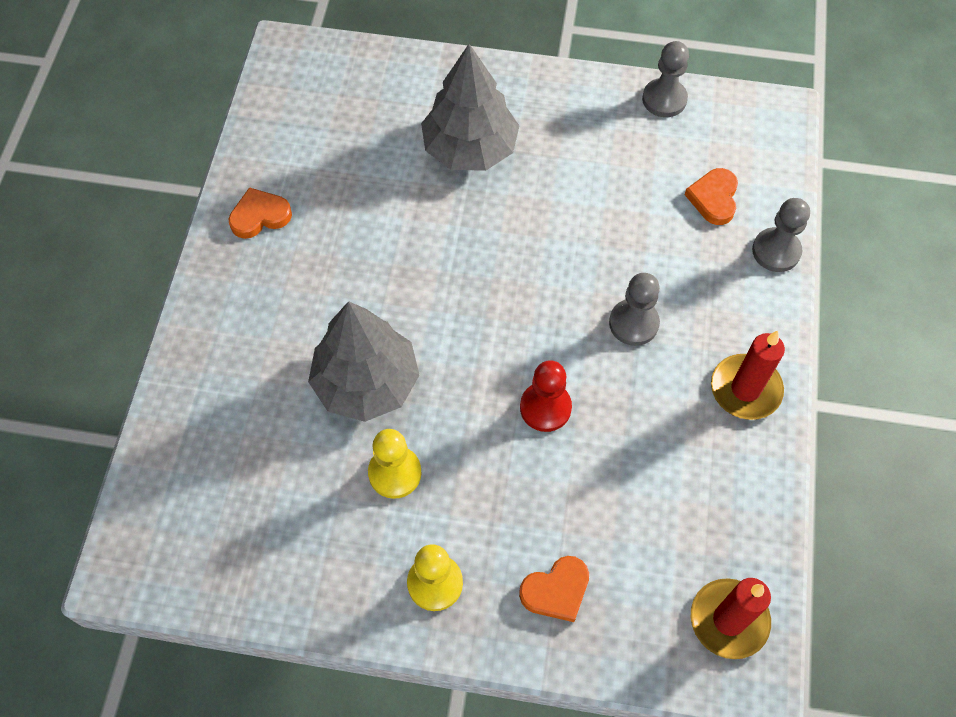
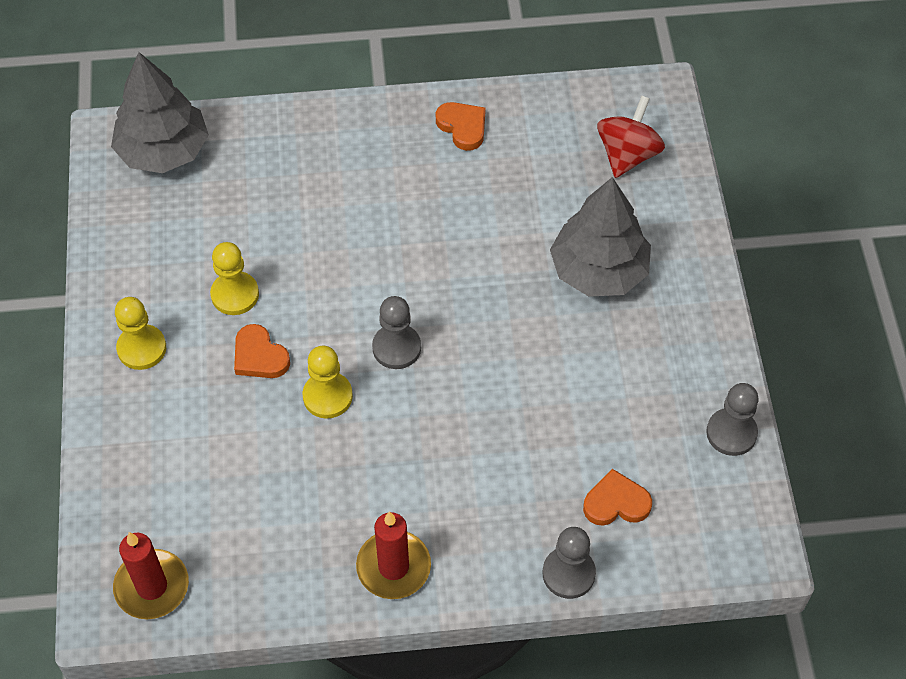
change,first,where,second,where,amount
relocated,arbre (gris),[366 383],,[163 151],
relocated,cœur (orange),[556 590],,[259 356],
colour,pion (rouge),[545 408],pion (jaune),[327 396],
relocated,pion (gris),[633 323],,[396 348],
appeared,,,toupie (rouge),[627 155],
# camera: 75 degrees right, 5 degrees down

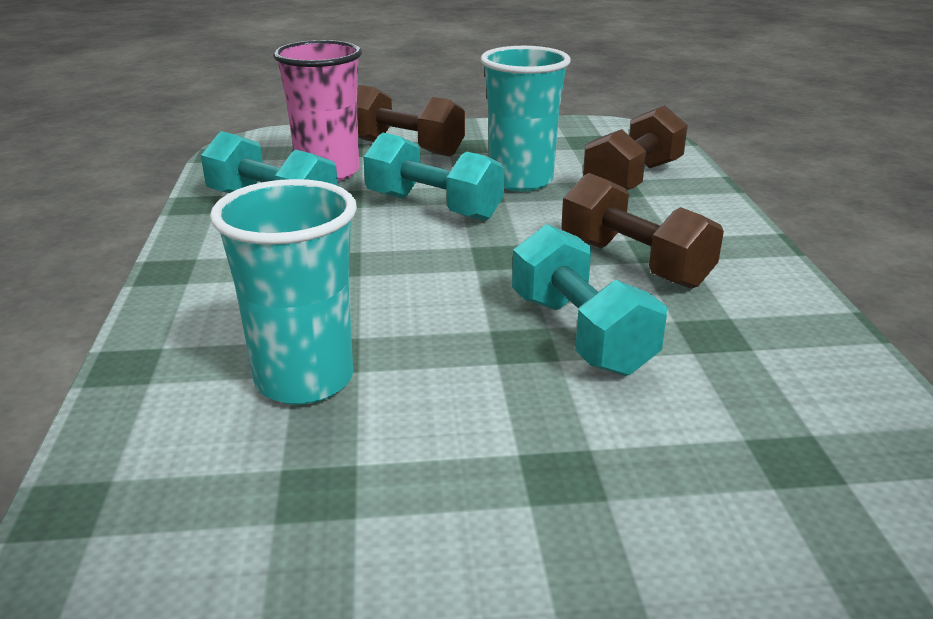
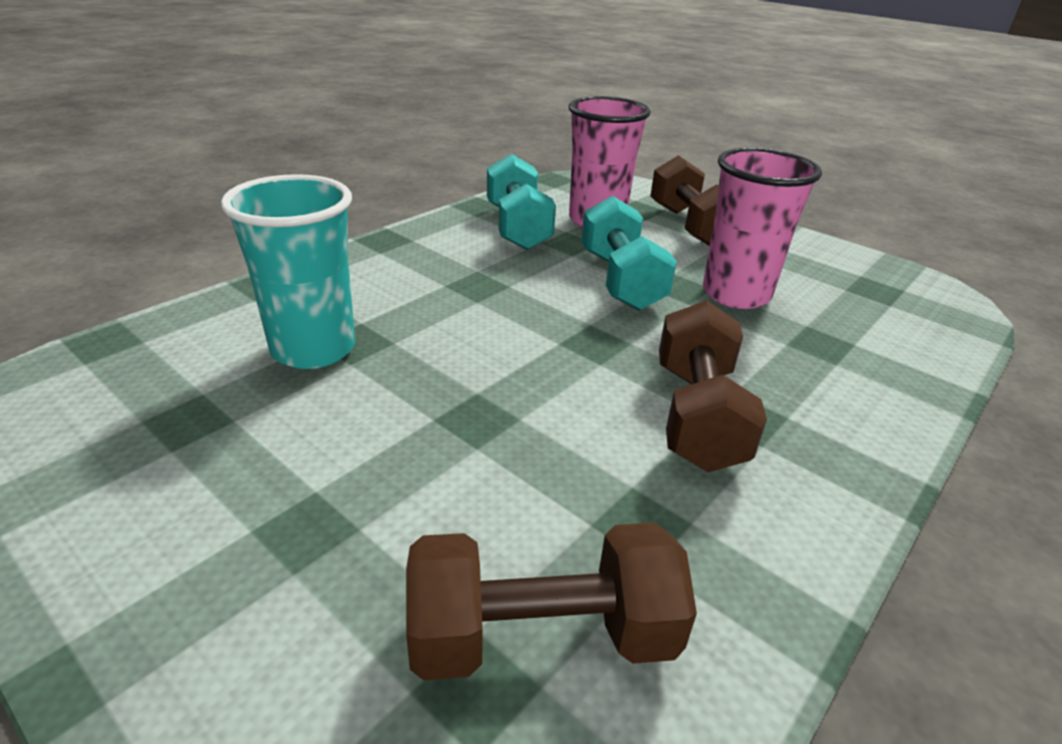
change,first,where,second,where,amount
colour,gobelet (turquoise),[521 181],gobelet (rose),[736 294],
missing,haltère (turquoise),[580 334],,,
relocated,haltère (marron),[633 179],,[542 635],
# camera: 45 degrees right, 5 degrees up

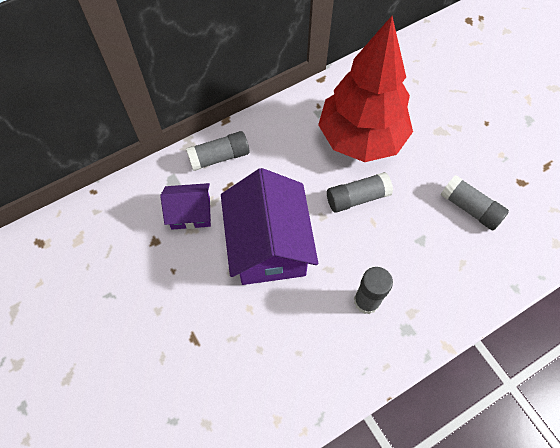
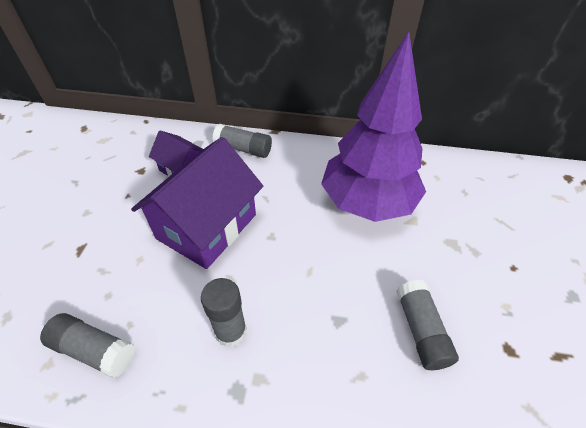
change,first,where,second,where,amount
colour,arbre (rouge),[361 138],arbre (violet),[367 203],
relocated,bâton de colle (gris),[357 198],,[94 350],
# camera: 40 degrees right, 15 degrees down

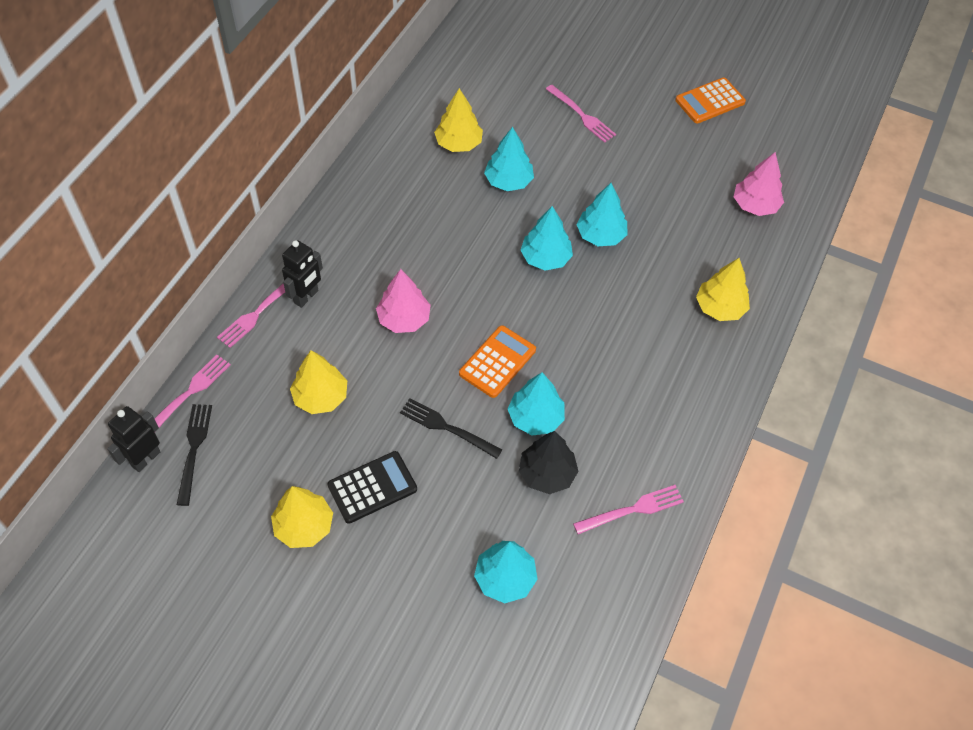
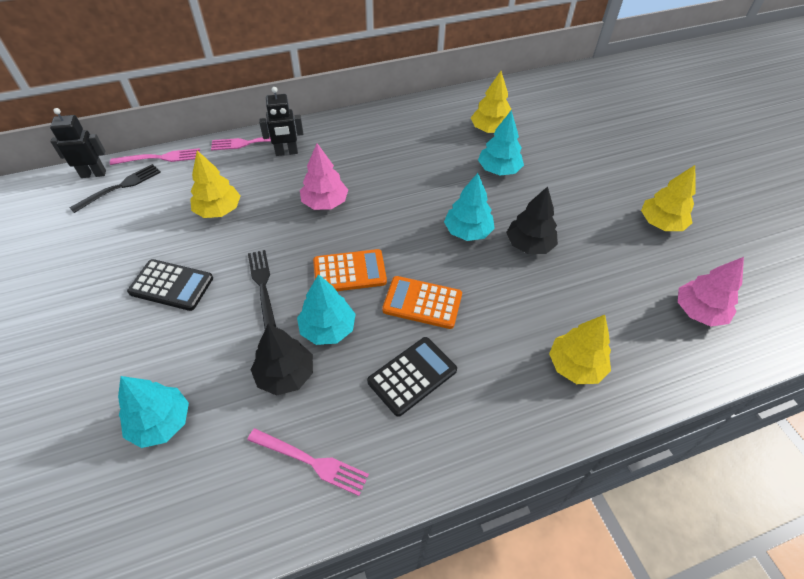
change,first,where,second,where,amount
relocated,arbre (jaune),[304 526],,[661 223],
missing,fourchette (rose),[582 115],,,
colour,arbre (turquoise),[600 235],arbre (noir),[529 244],
relocated,calculatrice (orange),[710 101],,[422 303],
appeared,,,calculatrice (noir),[412 376],
# camera: 45 degrees right, 5 degrees down

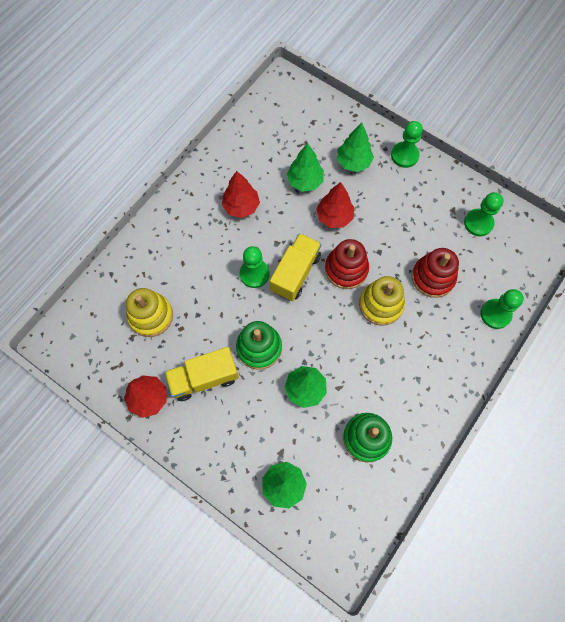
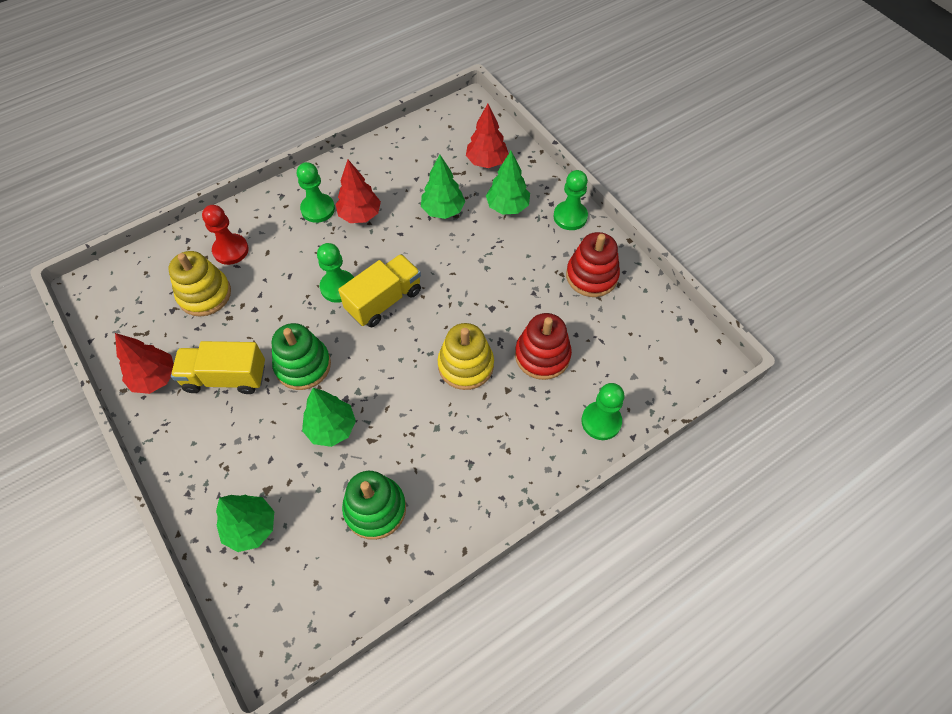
change,first,where,second,where,amount
relocated,arbre (rouge),[334 217],,[486 161],
relocated,jouet à empiler (rouge),[346 269],,[591 276],
relocated,pion (vert),[478 223],,[318 209],
appeared,,,pion (rouge),[231 250],
# camera: 20 degrees right, 10 degrees down

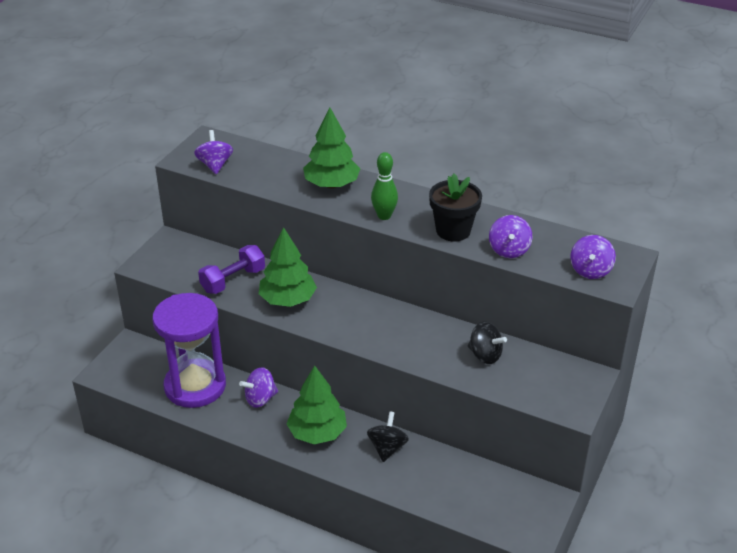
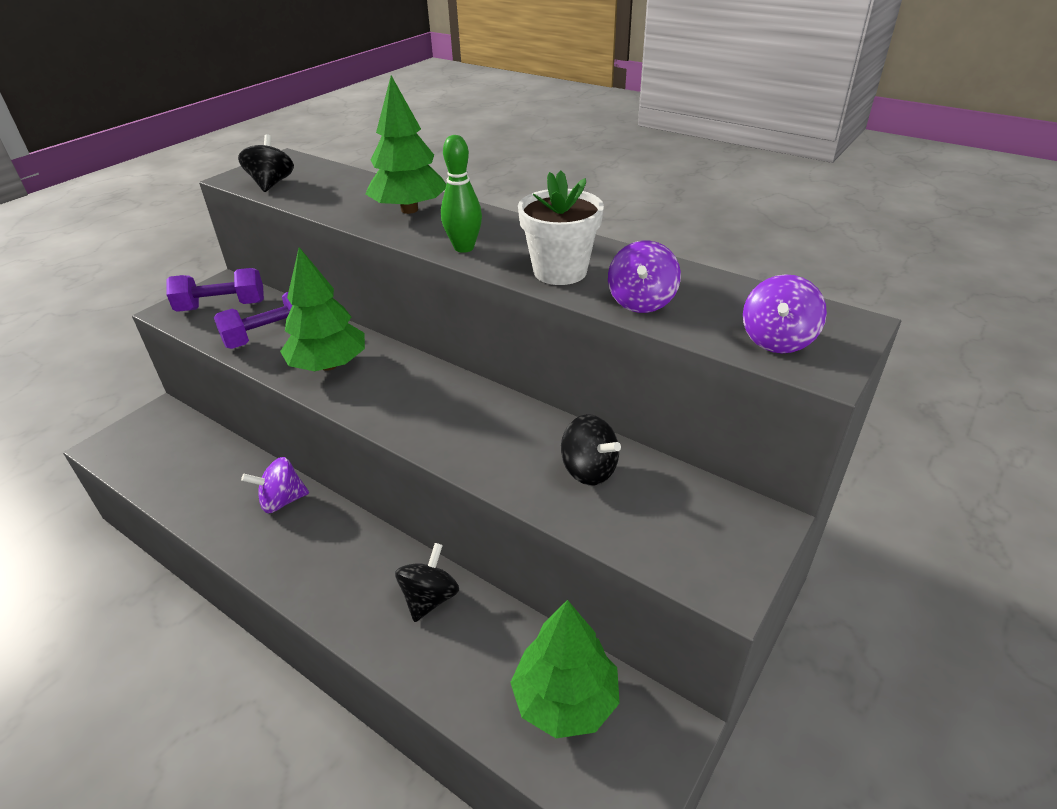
change,first,where,second,where,amount
missing,sablier (violet),[195 386],,,
colour,toupie (violet),[215 165],toupie (noir),[271 184],
relocated,arbre (vert),[317 433],,[565 699],
colour,pot de fleurs (noir),[453 231],pot de fleurs (blanc),[560 271],
appeared,,,haltère (violet),[222 306],
# camera: 10 degrees right, 0 degrees up

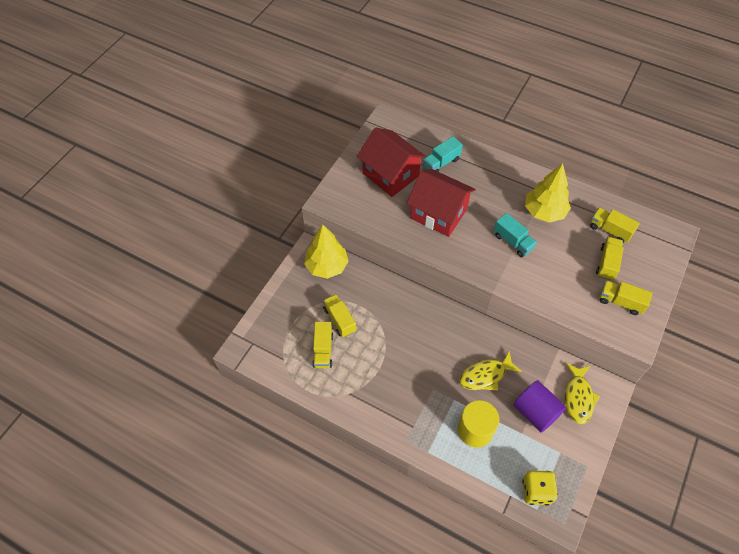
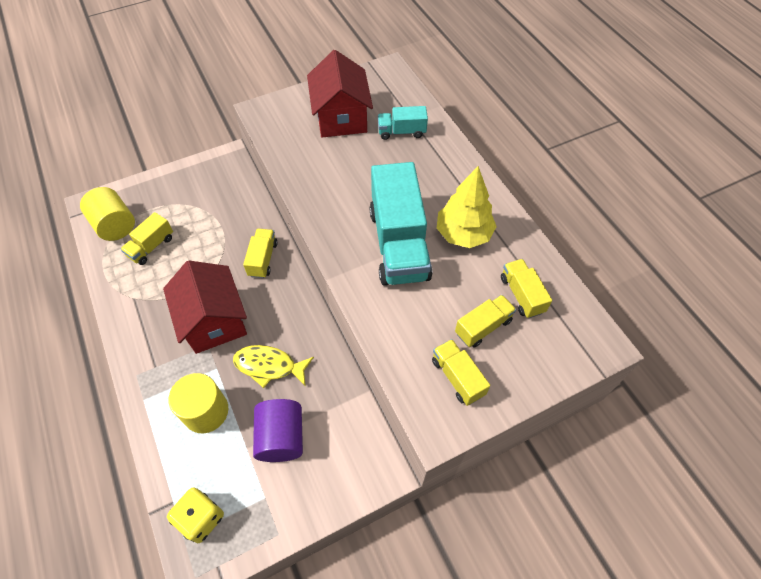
change,first,where,second,where,amount
missing,arbre (jaune),[326 266],,,
relocated,camion (jaune),[339 320],,[263 259],
relocated,maison (rouge),[438 213],,[214 321],
size,camion (turquoise),[513 242],,[398 244],x2.05
missing,poisson (jaune),[578 397],,,
appeared,,,cylindre (jaune),[115 225],
# camera: 35 degrees right, 0 degrees up

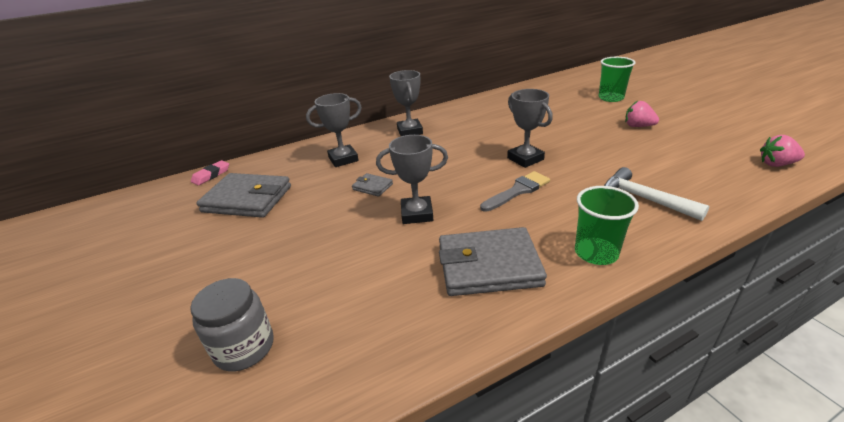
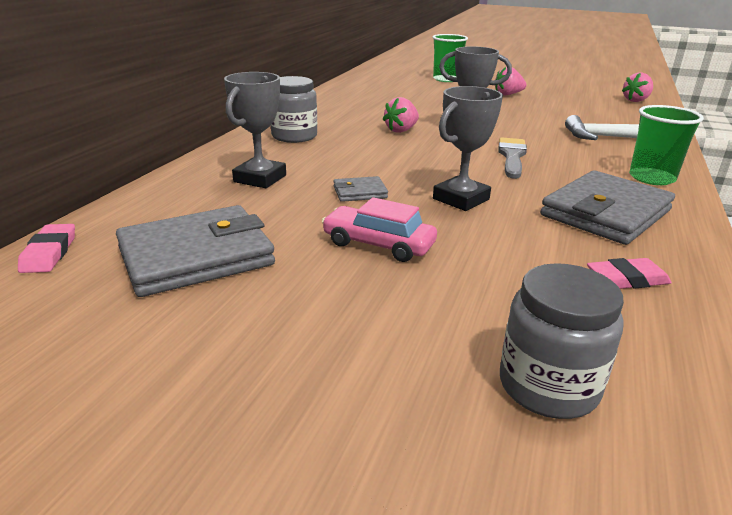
change,first,where,second,where,amount
exchanged,trophée (gris),[410 131],bocal (gris),[294 136],
appeared,,,voiture (rose),[378 244],
appeared,,,fraise (rose),[401 130],
appeared,,,gomme (rose),[627 279],
# camera: 45 degrees left, 5 degrees down

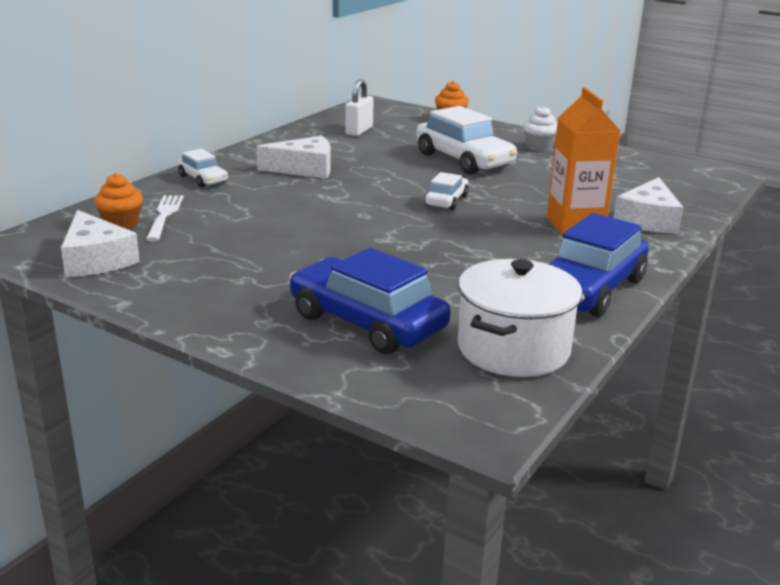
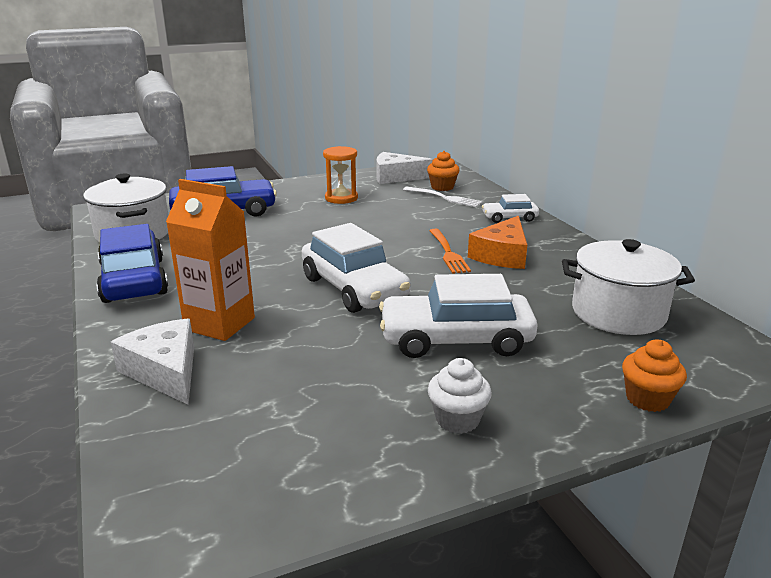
change,first,where,second,where,amount
colour,fromage (blanc),[304 169],fromage (orange),[502 255],
exchanged,cadenas (blanc),[359 131],marmite (blanc),[618 313],
size,voiture (blanc),[446 201],,[354 288],x1.92
appeared,,,sablier (orange),[341 198],
appeared,,,fourchette (orange),[448 253],
# camera: 125 degrees right, 0 degrees up

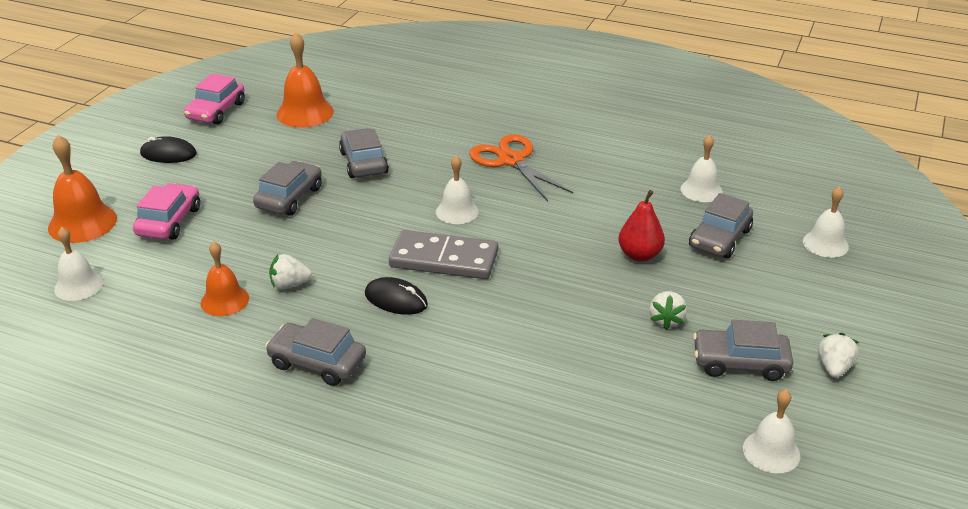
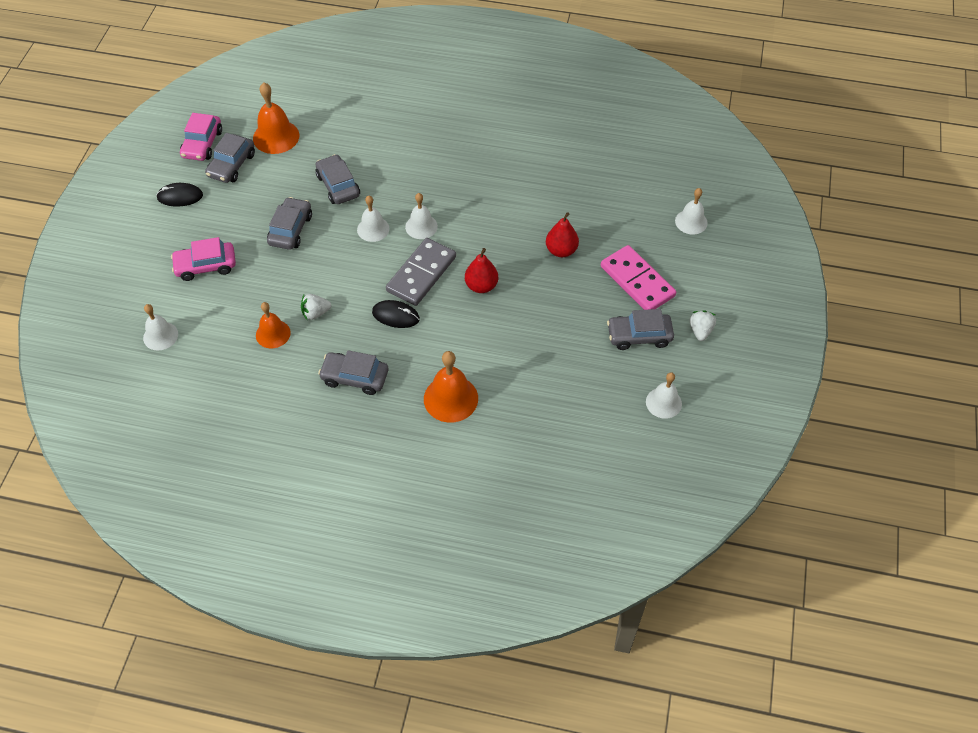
change,first,where,second,where,amount
relocated,cloche (orange),[82 223],,[450 398],
spun,voiture (rose),[169 221],,[206 266],105 degrees counterclockwise
spun,domino (gris),[444 259],,[421 274],60 degrees counterclockwise
missing,ciseaux (orange),[511 160],,,
missing,fraise (blanc),[666 320],,,
relocated,cloche (blanc),[701 190],,[373 229],
relocated,voiture (gris),[719 238],,[231 165],
appeared,,,poire (rouge),[481 286],
appeared,,,domino (rose),[637 281],
# camera: 10 degrees left, 20 degrees up

